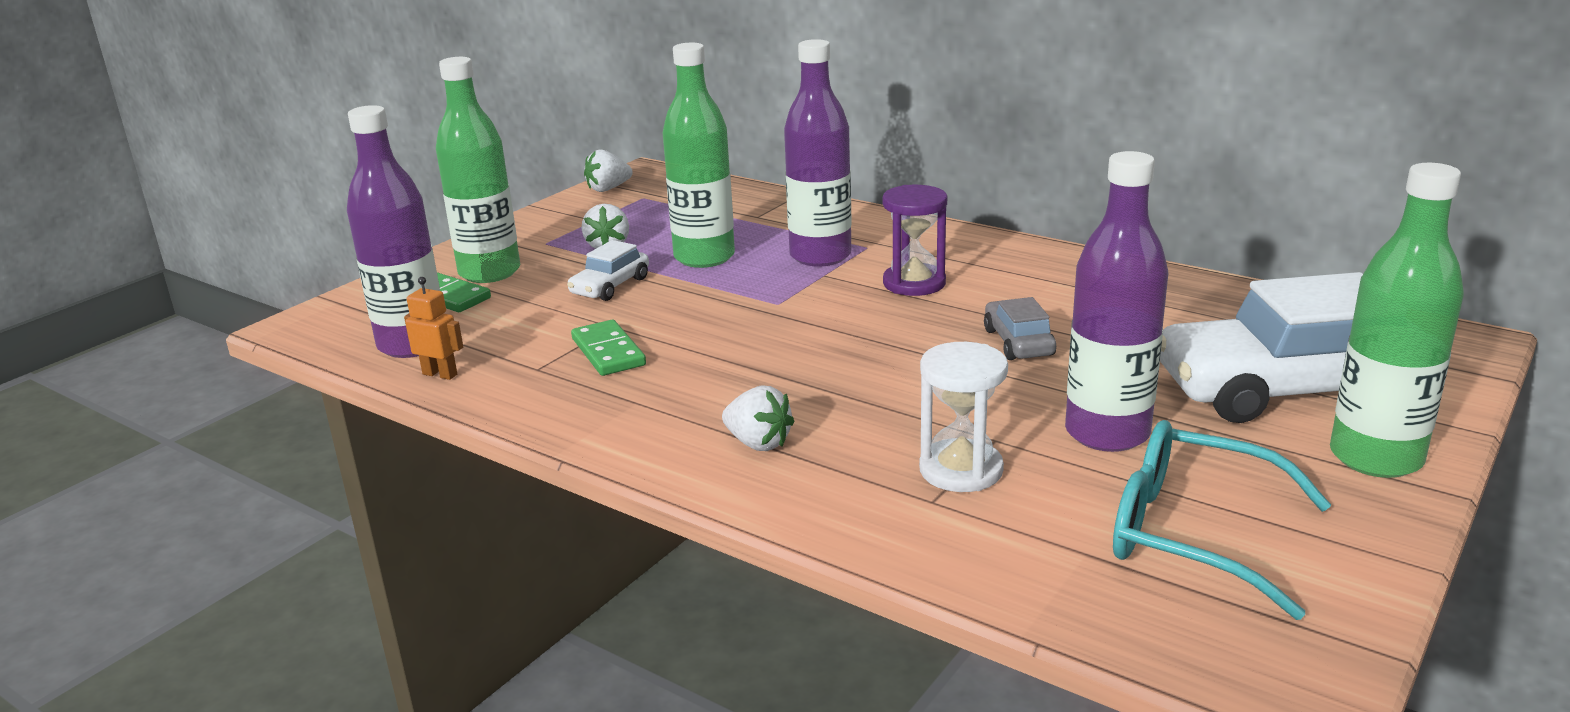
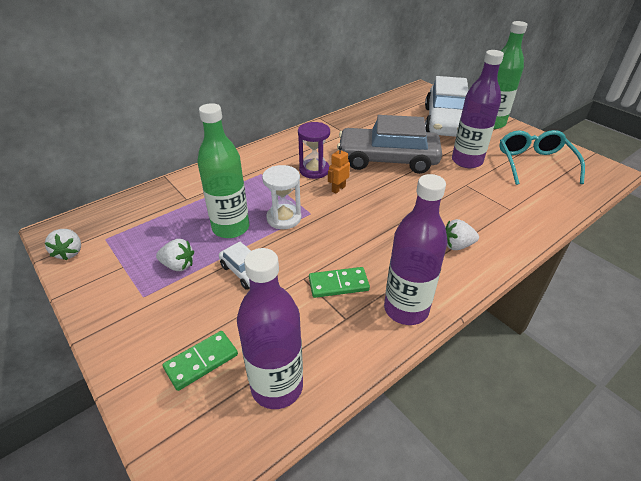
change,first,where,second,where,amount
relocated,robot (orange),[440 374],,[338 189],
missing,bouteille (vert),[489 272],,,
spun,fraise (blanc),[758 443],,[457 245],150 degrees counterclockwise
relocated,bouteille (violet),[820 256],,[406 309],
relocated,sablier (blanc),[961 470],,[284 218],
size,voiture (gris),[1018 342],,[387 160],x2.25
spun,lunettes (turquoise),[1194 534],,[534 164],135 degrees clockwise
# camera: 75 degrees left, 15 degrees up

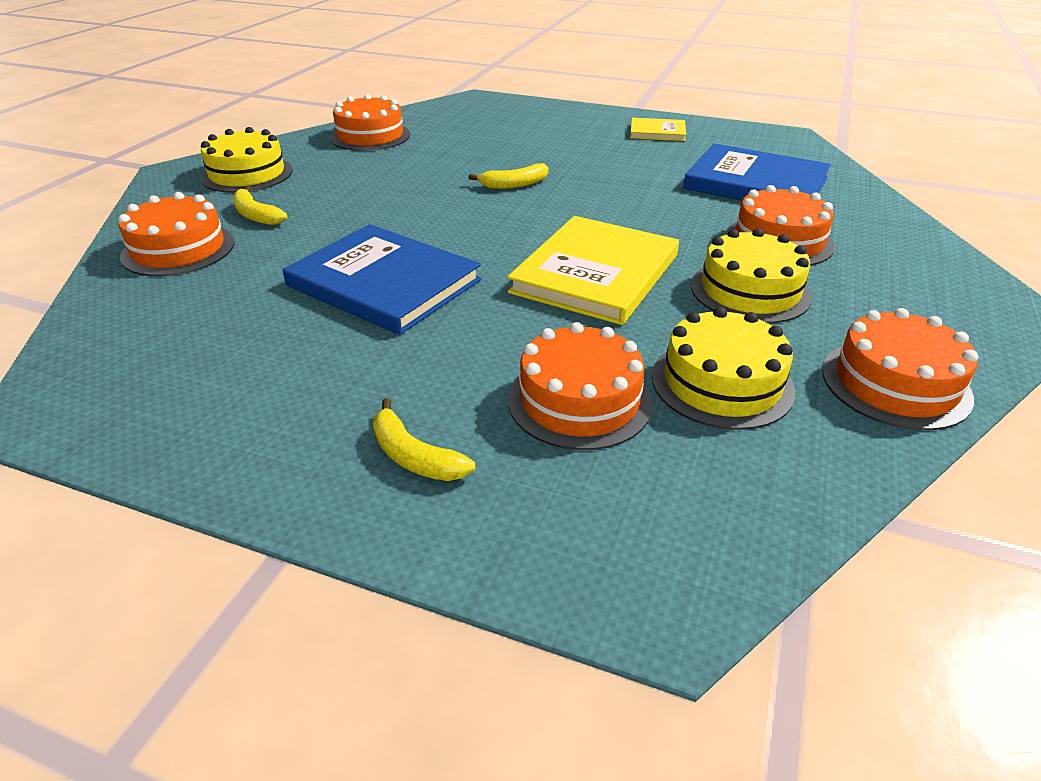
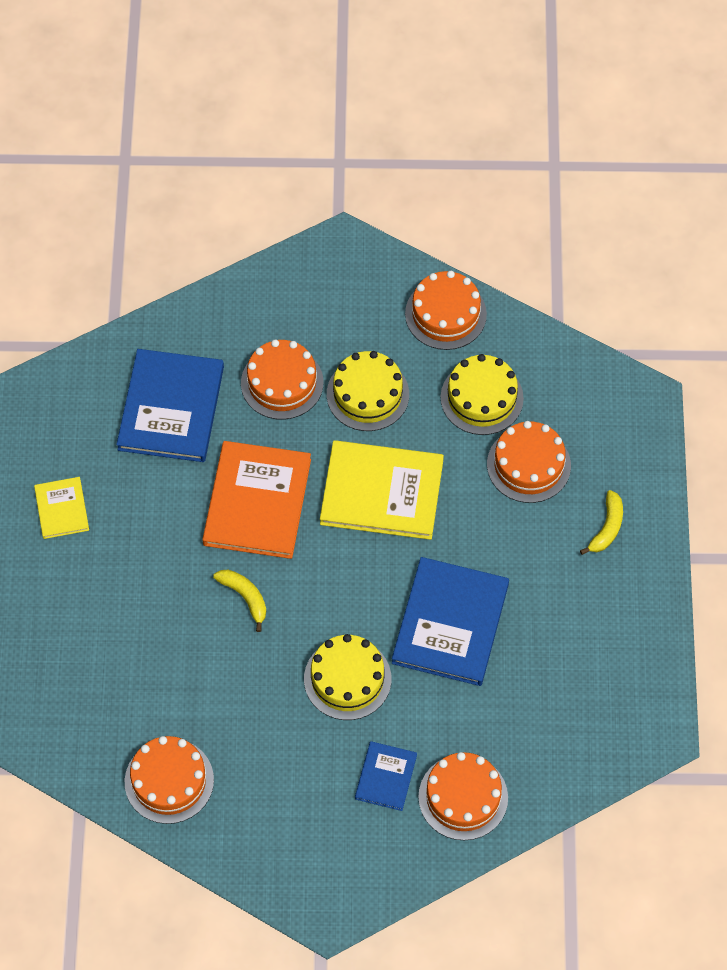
change,first,where,second,where,amount
relocated,gâteau (jaune),[247 174],,[347 679],
exchanged,banane (jaune),[256 215],livre (bleu),[386 777],
appeared,,,livre (orange),[257 502],
# camera: 110 degrees left, 25 degrees up

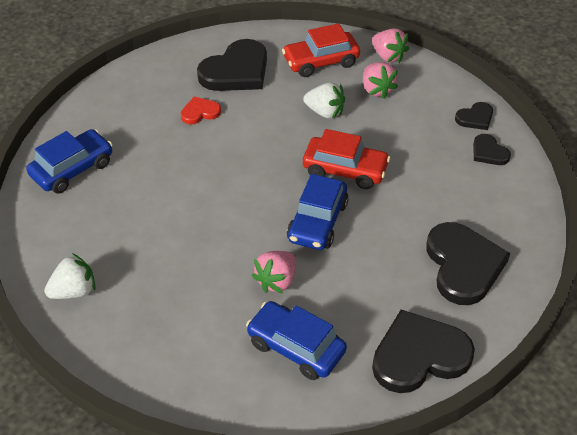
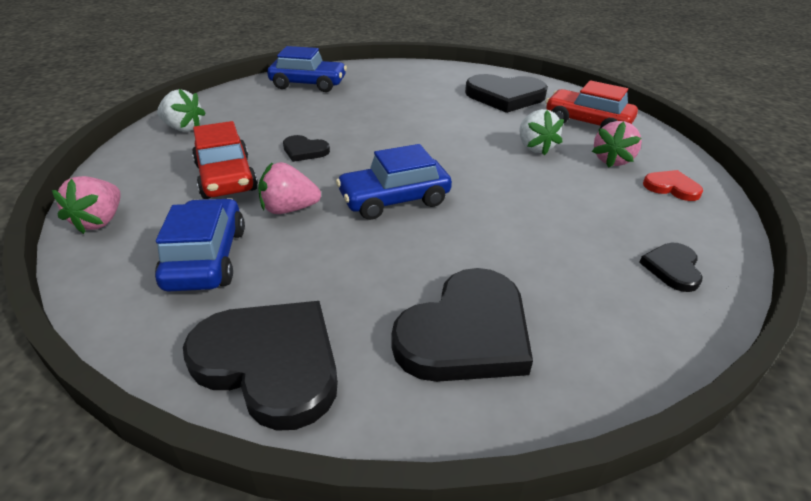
change,first,where,second,where,amount
relocated,cœur (rouge),[200 112],,[671 187],
relocated,voiture (rouge),[345 170],,[226 178],
relocated,fraise (rose),[388 56],,[100 221],
relocated,cœur (noir),[475 118],,[304 151],
# camera: 50 degrees right, 10 degrees down

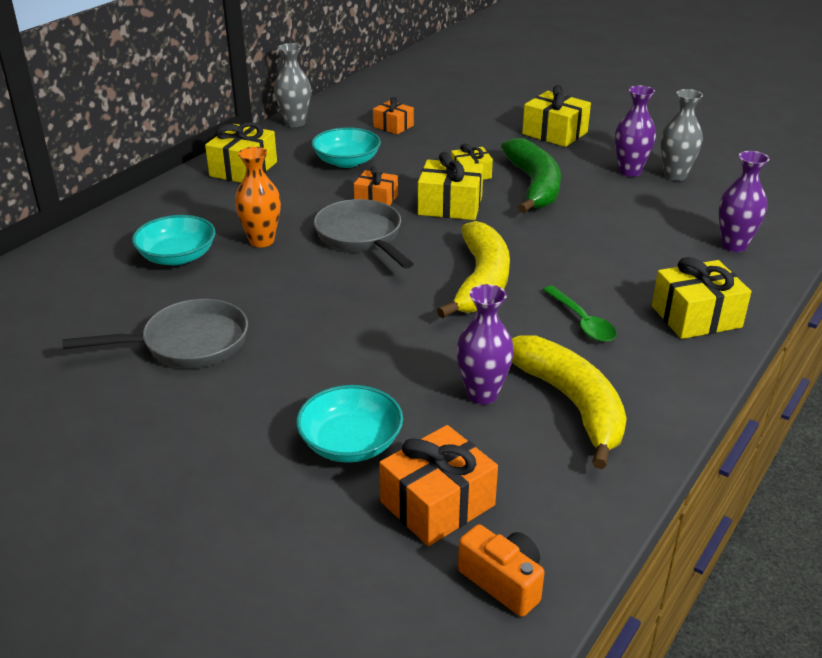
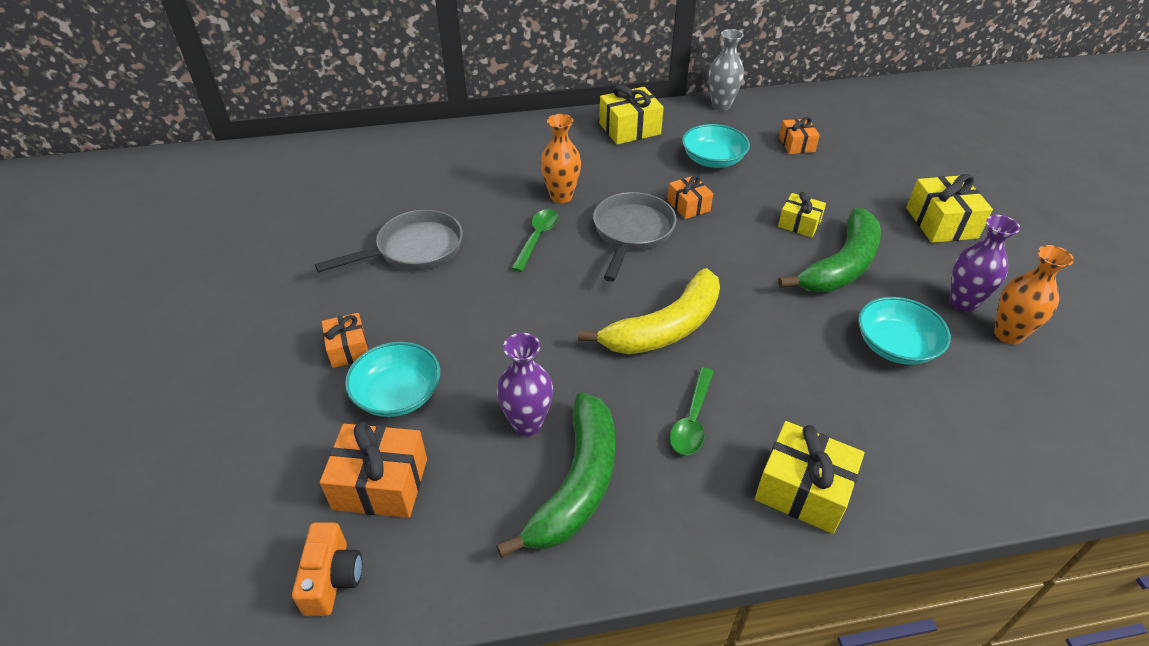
change,first,where,second,where,amount
spun,poêle (gris),[187 343],,[414 250],60 degrees counterclockwise
relocated,bol (turquoise),[177 256],,[895 346],
missing,cadeau (jaune),[450 205],,,
colour,banane (jaune),[571 404],banane (vert),[577 484],
colour,vase (gris),[675 175],vase (orange),[1008 334],
missing,vase (violet),[734 245],,,
appeared,,,cadeau (orange),[348 349],
appeared,,,cuillère (vert),[537 238],
# camera: 45 degrees right, 10 degrees up

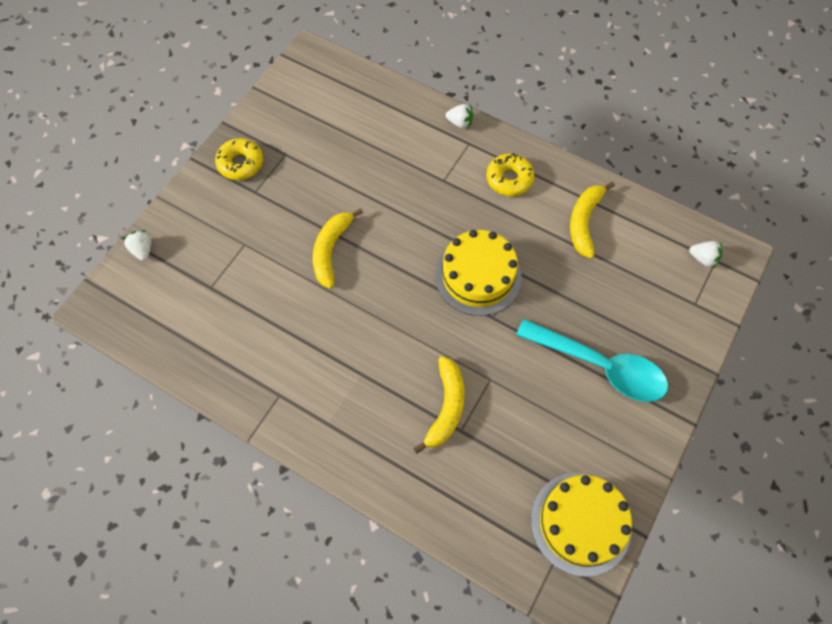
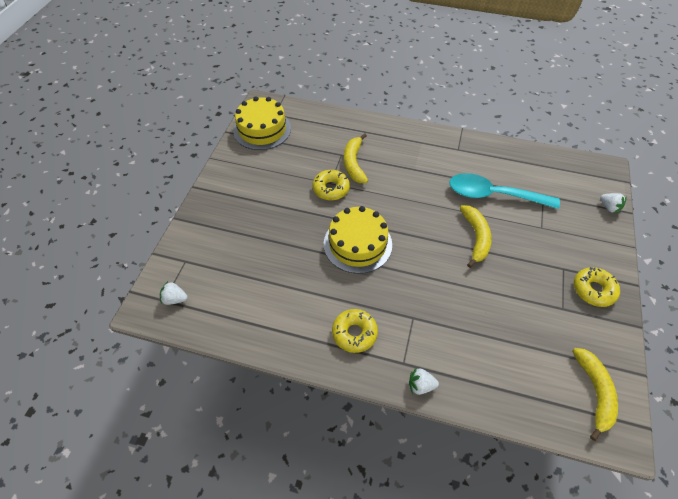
change,first,where,second,where,amount
relocated,cuillère (turquoise),[600 366],,[493 195],
relocated,banane (jaune),[584 222],,[594 392],
appeared,,,beignet (jaune),[331 189],
# camera: 165 degrees right, 10 degrees down

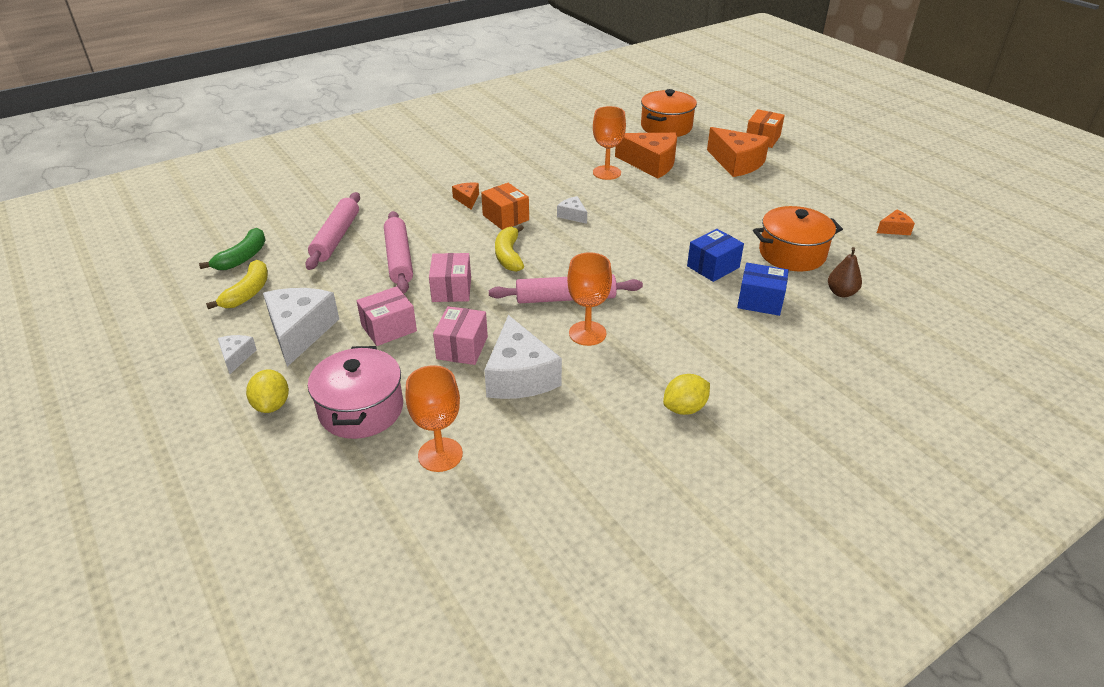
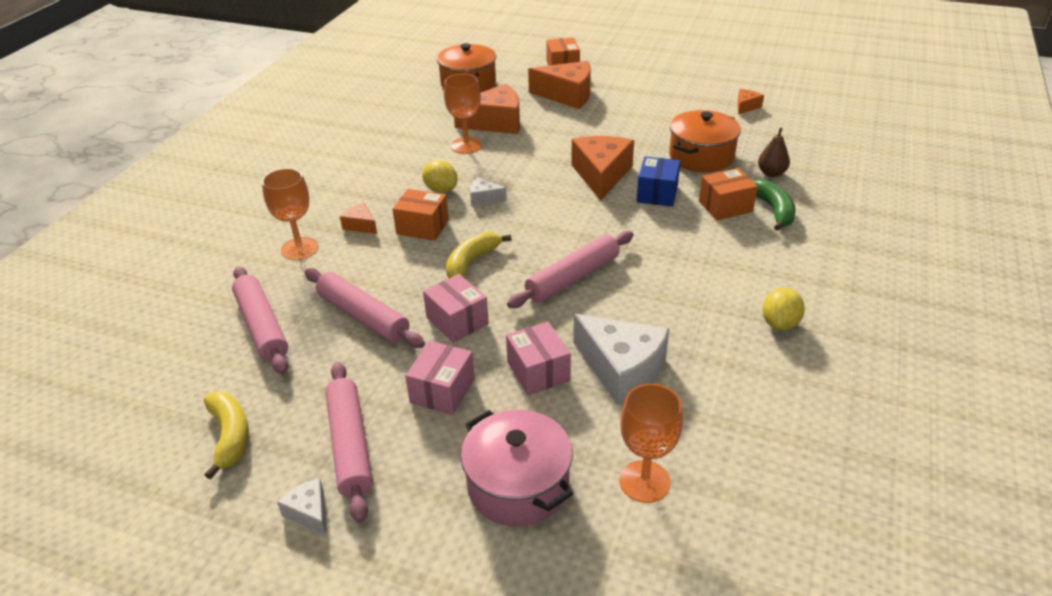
change,first,where,second,where,amount
relocated,banane (vert),[242 257],,[774 210],
relocated,citron (jaune),[272 405],,[441 190],
exchanged,fromage (blanc),[300 332],rouleau à pâtisserie (rose),[350 445],
spun,banane (jaune),[509 255],,[472 262],75 degrees clockwise
relocated,verre à pied (orange),[587 333],,[299 249],
colour,boîte (bleu),[760 301],boîte (orange),[725 206],
appeared,,,fromage (orange),[601 175],
# camera: 35 degrees left, 0 degrees up

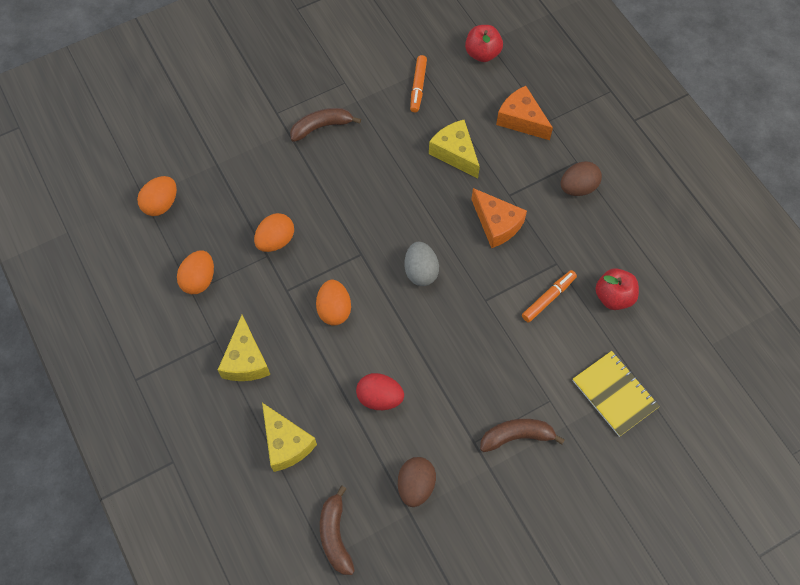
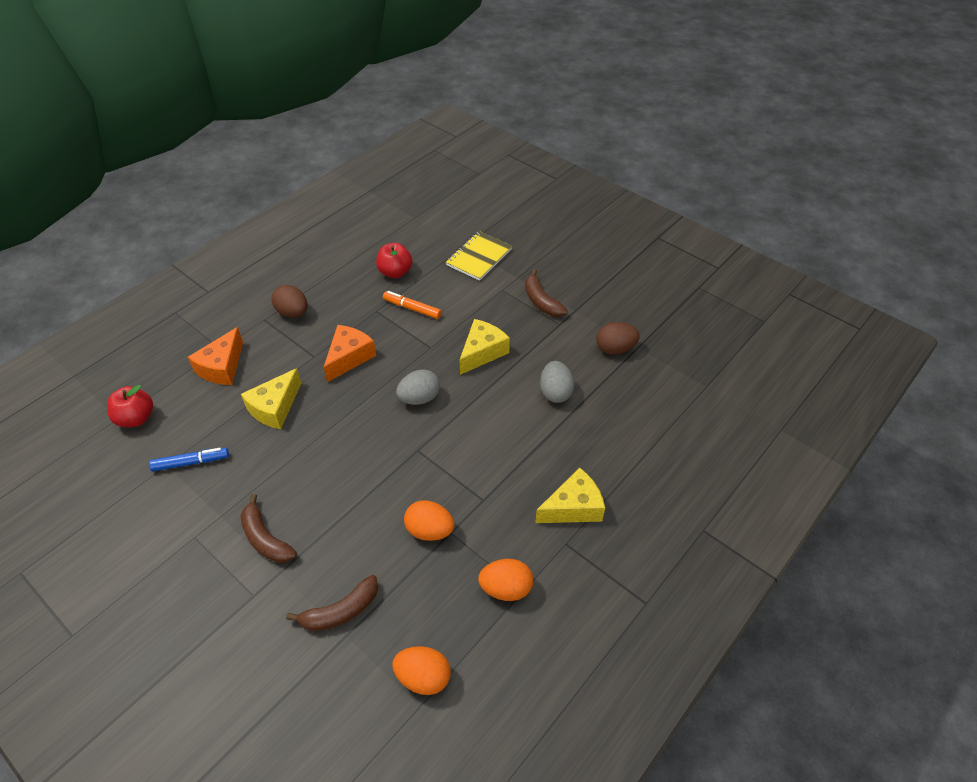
change,first,where,second,where,amount
relocated,fromage (jaune),[286 443],,[482 352],
missing,œuf (orange),[334 309],,,
relocated,banane (marron),[335 535],,[341 611],
colour,œuf (rouge),[380 398],œuf (gris),[555 392],
colour,feutre (orange),[418 87],feutre (bleu),[191 462],
# camera: 110 degrees left, 15 degrees down

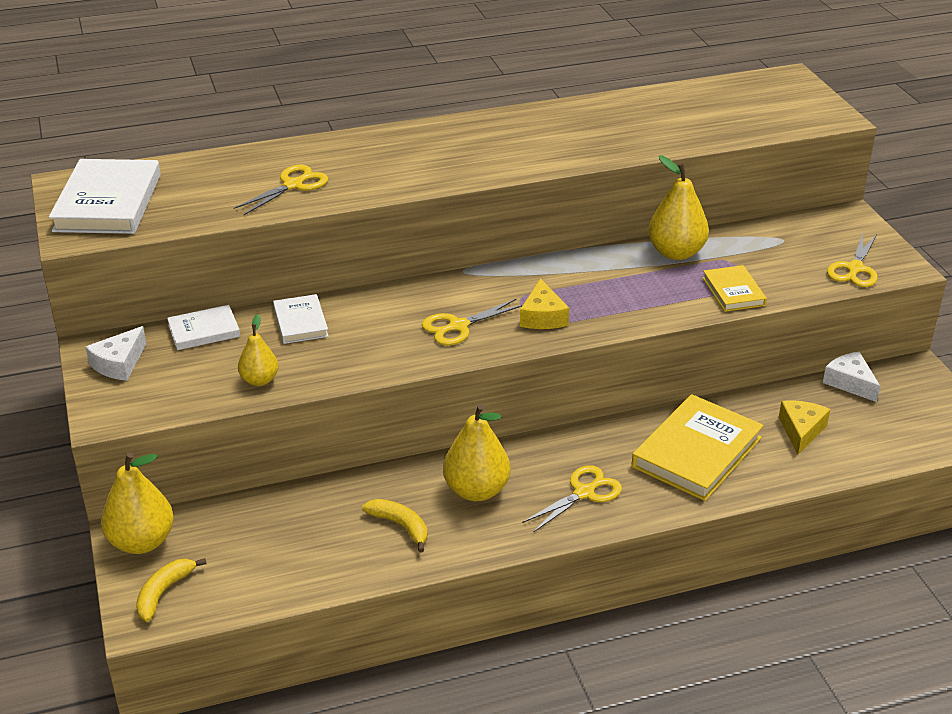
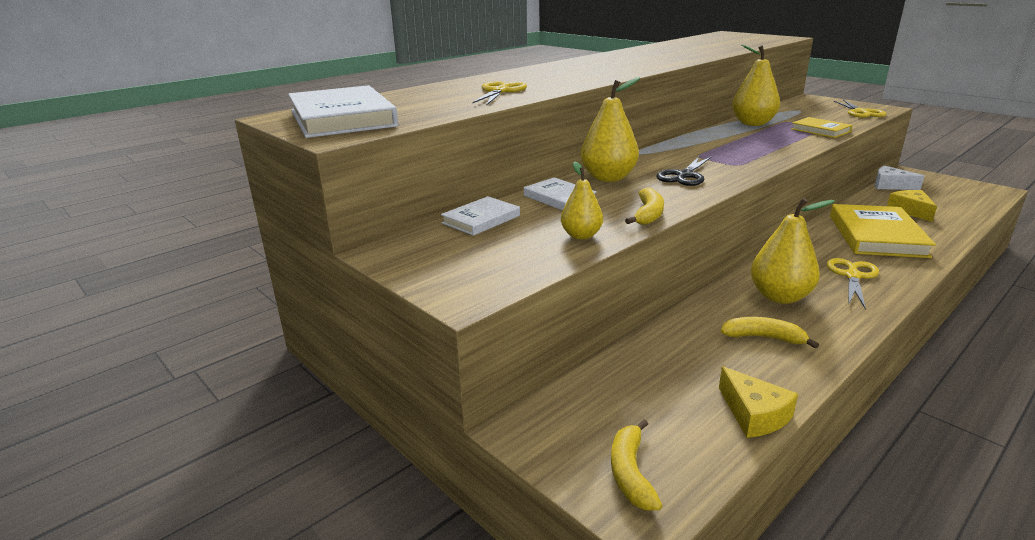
change,first,where,second,where,amount
missing,fromage (blanc),[119 364],,,
relocated,poire (jaune),[141 542],,[608 178],
colour,ciseaux (jaune),[458 326],ciseaux (noir),[684 175],
relocated,fromage (jaune),[542 316],,[754 414],
appeared,,,banane (jaune),[648 214],
# camera: 25 degrees left, 10 degrees down

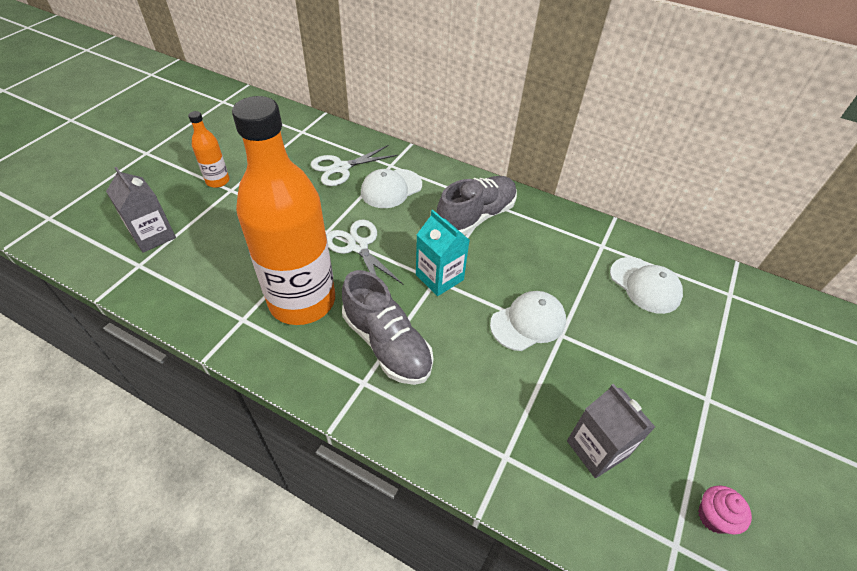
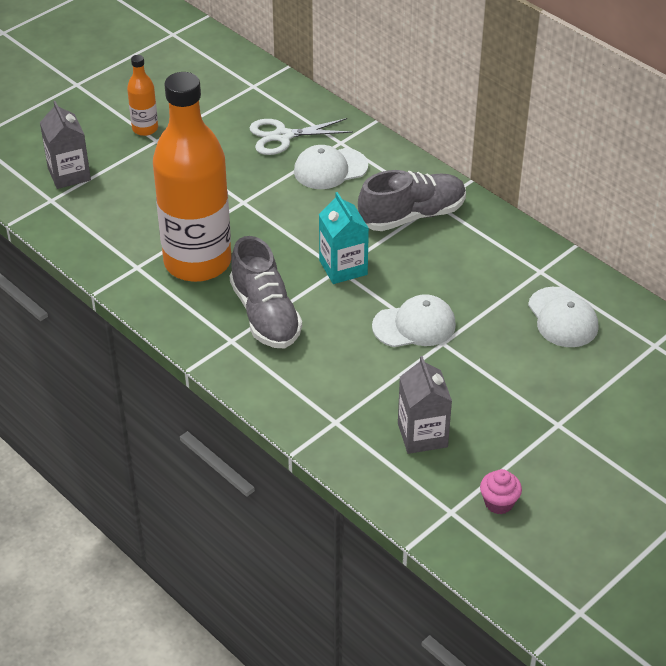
change,first,where,second,where,amount
missing,ciseaux (blanc),[358 246],,,
# camera: 20 degrees right, 5 degrees down

